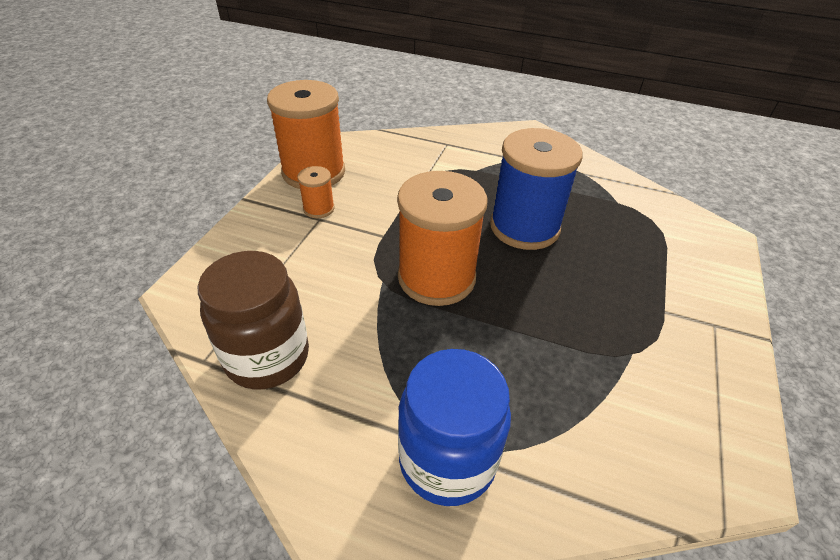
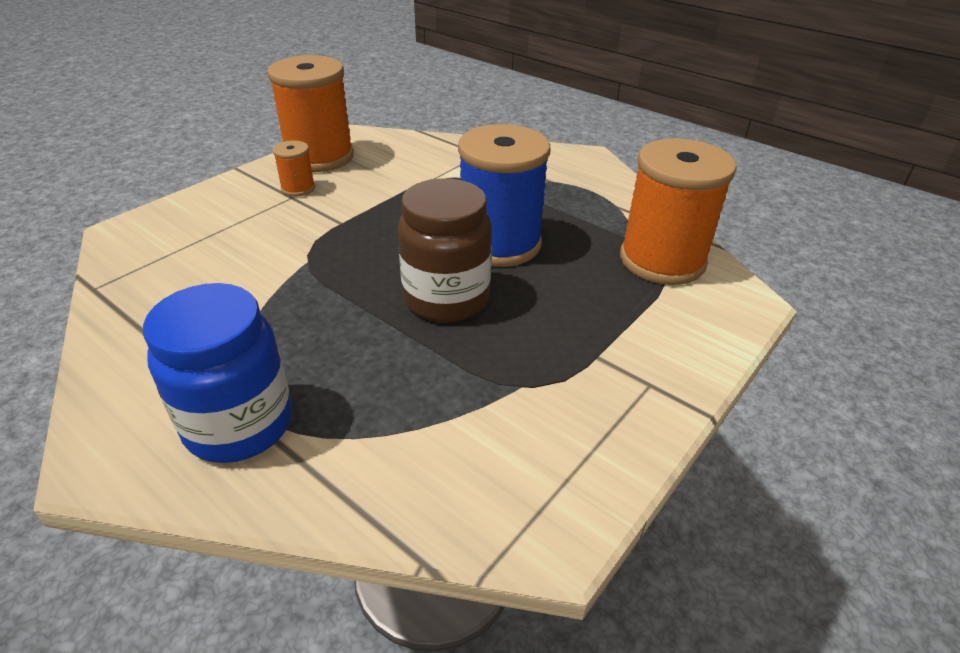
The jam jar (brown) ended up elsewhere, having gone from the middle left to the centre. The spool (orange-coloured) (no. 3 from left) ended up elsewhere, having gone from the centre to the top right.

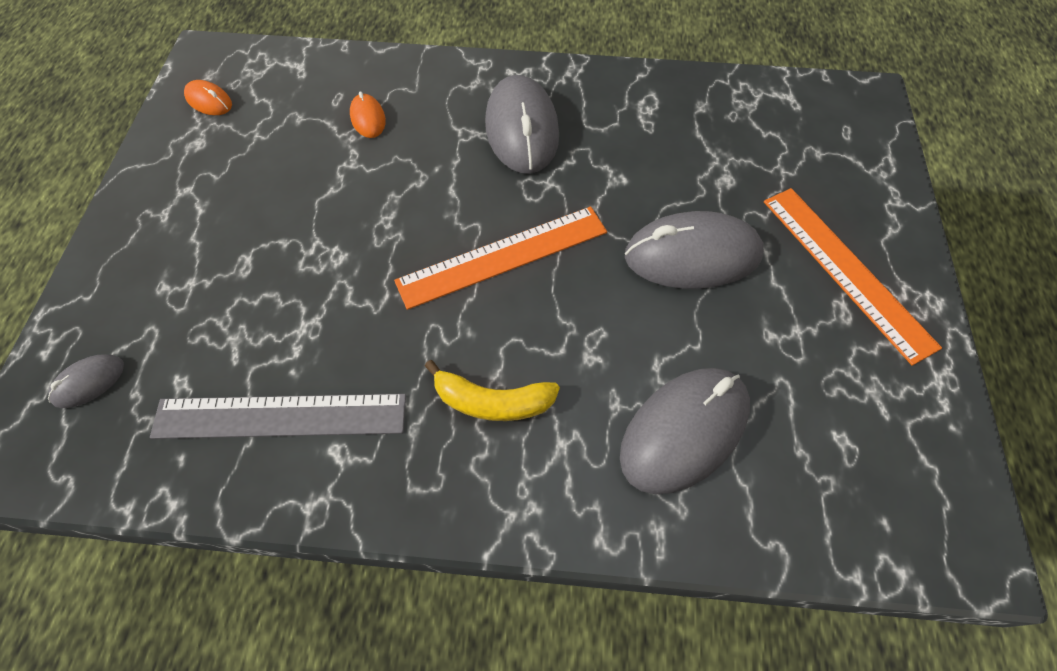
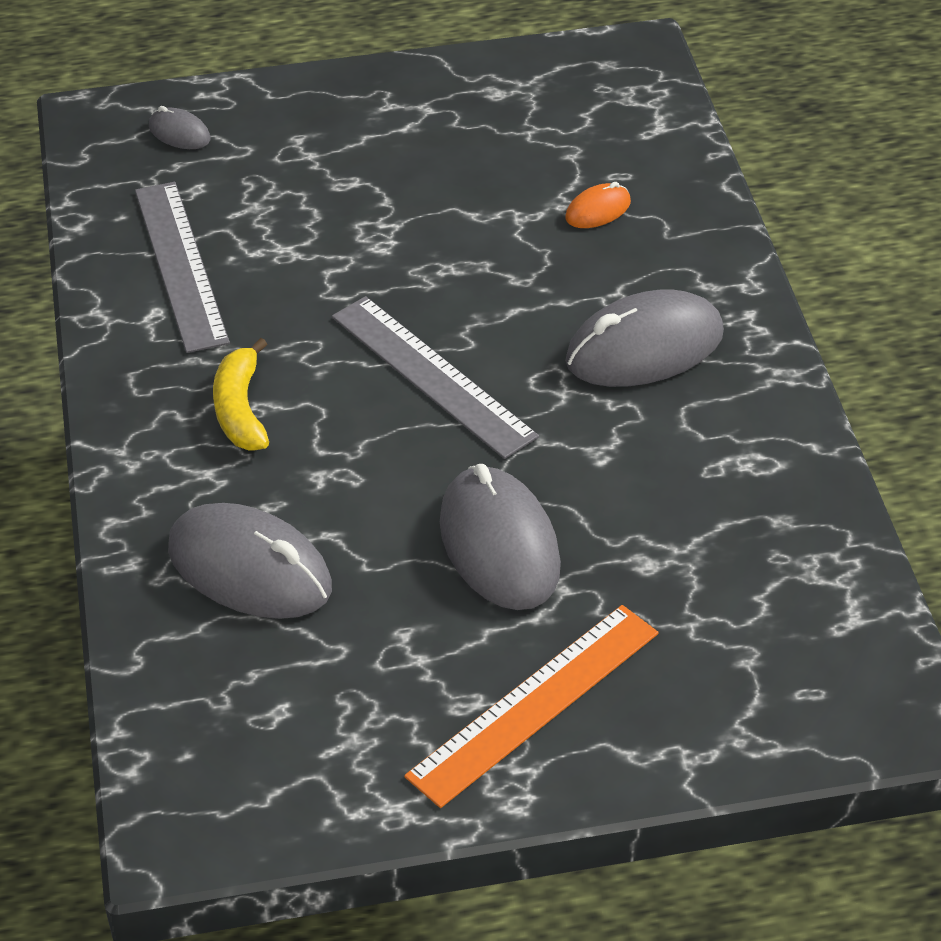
The second view lost the mouse (orange-coloured) (no. 1 from left) at the top left. What was the ruler (orange-coloured) (no. 1 from left) at the centre turned into the ruler (gray) (no. 2 from left) at the centre.

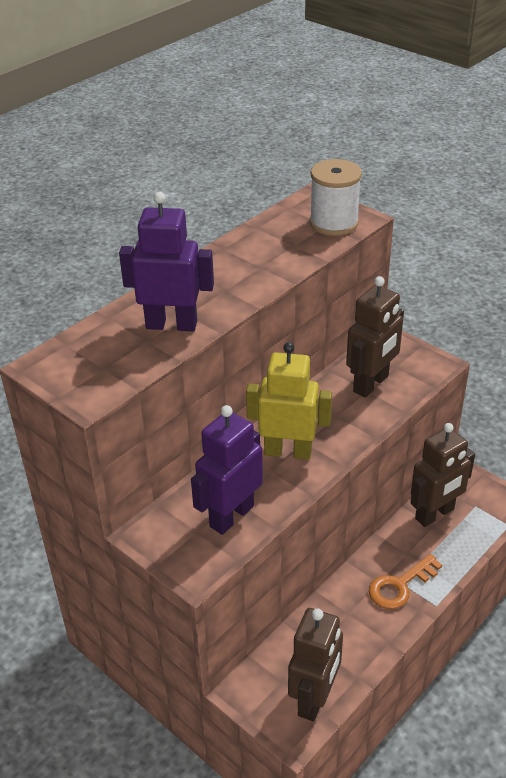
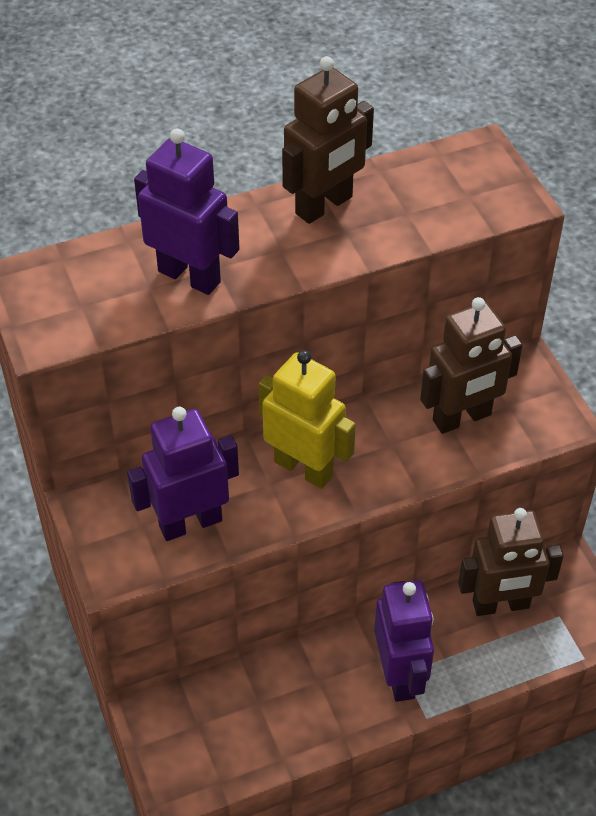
The toy robot (brown) (no. 1 from left) ended up elsewhere, having gone from the bottom centre to the top centre. The second view lost the spool (snow-white) at the top centre. Where the door key (orange-coloured) stood at the bottom right, the toy robot (violet) (no. 3 from left) came to stand at the bottom right.

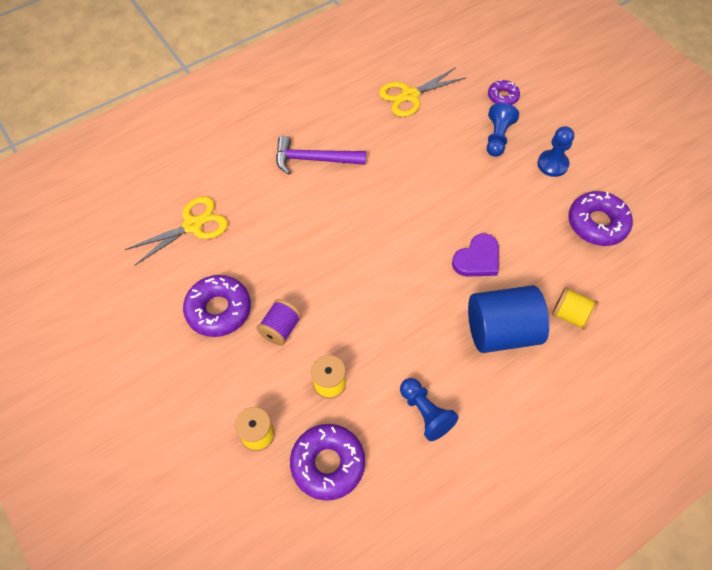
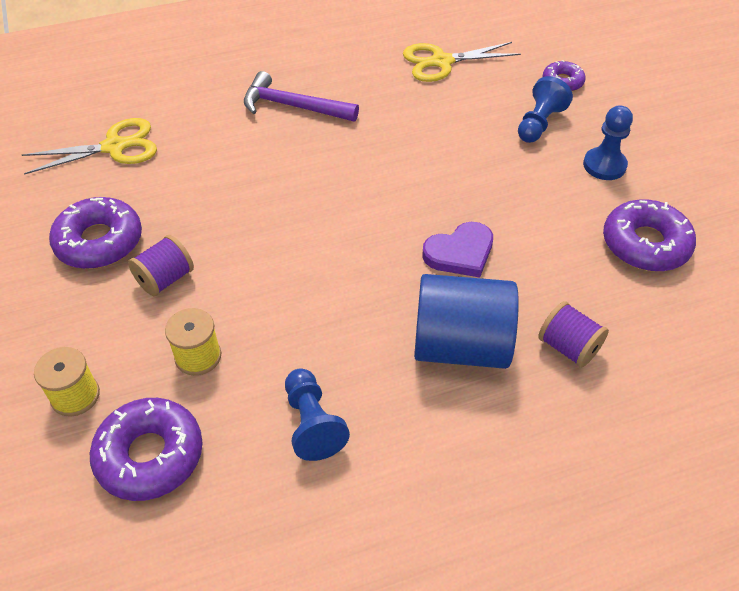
What was the spool (bright yellow) (no. 3 from left) at the middle right turned into the spool (violet) (no. 2 from left) at the middle right.

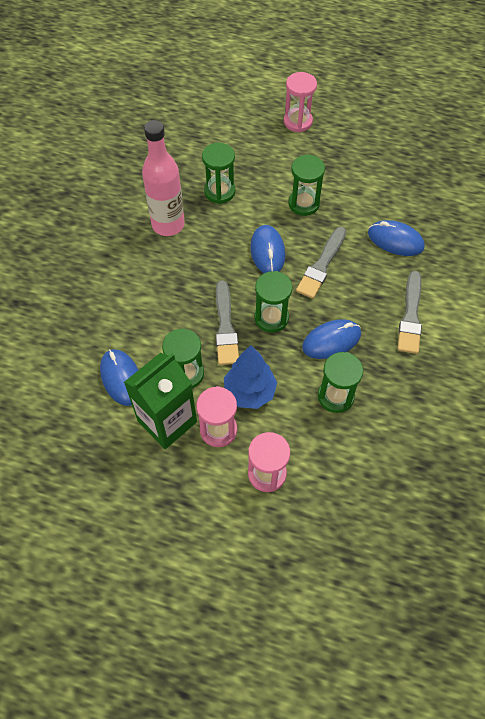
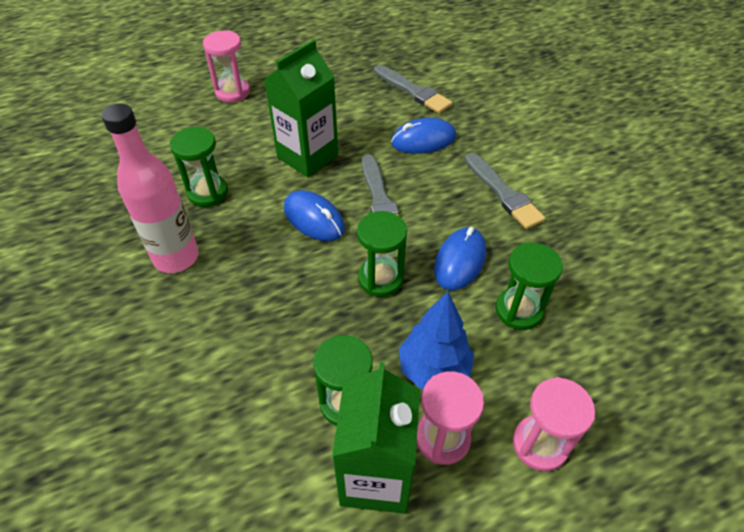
The second view lost the mouse (royal blue) (no. 1 from left) at the middle left. The brush (gray) (no. 1 from left in the first image) ended up elsewhere, having gone from the centre to the top centre. Where the sand timer (leaf-green) (no. 4 from left) stood at the top centre, the juice carton (leaf-green) (no. 1 from left) came to stand at the top centre.

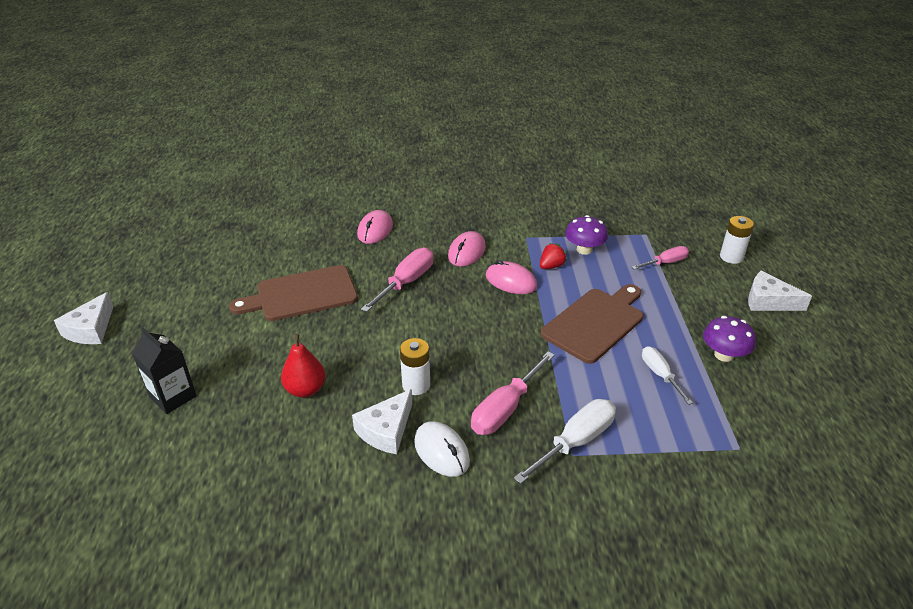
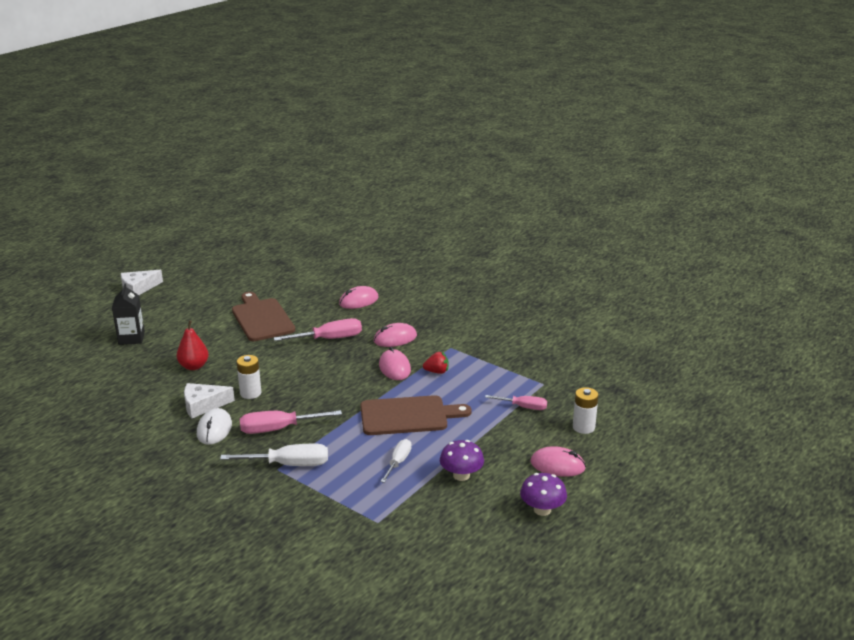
The chopping board (brown) (no. 1 from left) at the middle left ended up facing another way, 45 degrees clockwise from before. The mushroom (violet) (no. 1 from left in the first image) ended up elsewhere, having gone from the centre to the bottom centre. Where the piece of cheese (snow-white) (no. 3 from left) stood at the middle right, the mouse (pink) (no. 4 from left) came to stand at the bottom centre.

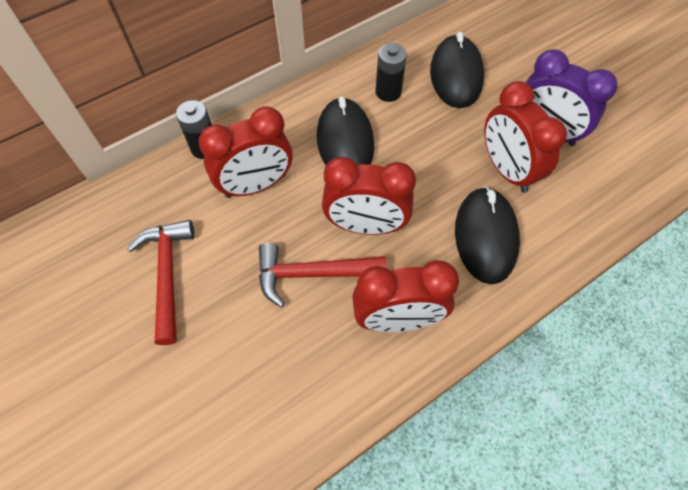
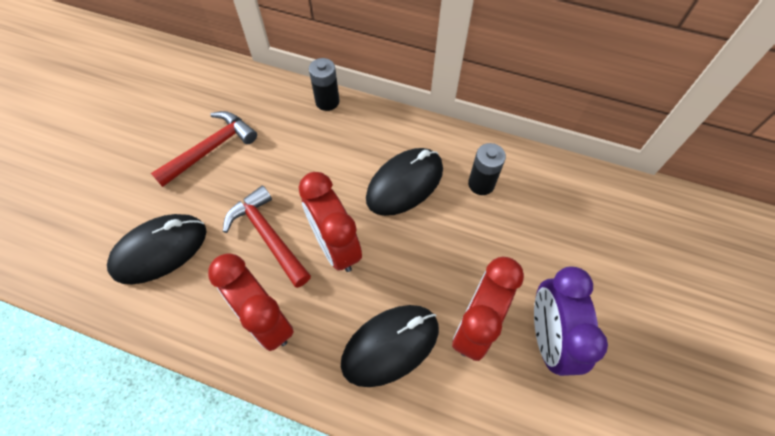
The second view lost the bedside clock (scarlet) (no. 1 from left) at the top centre. The mouse (ebony) (no. 2 from left in the first image) ended up elsewhere, having gone from the top centre to the middle left.

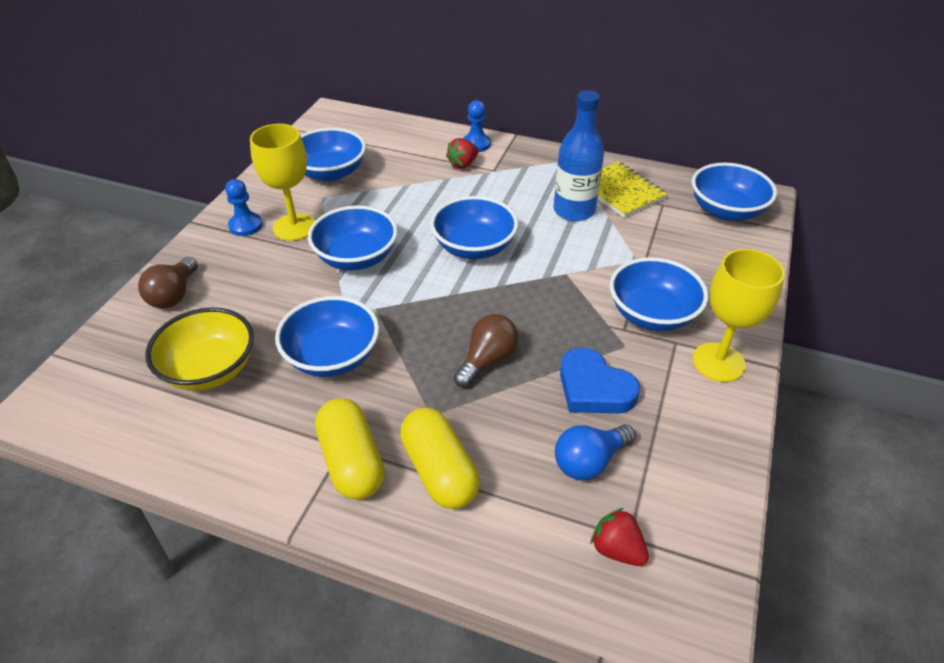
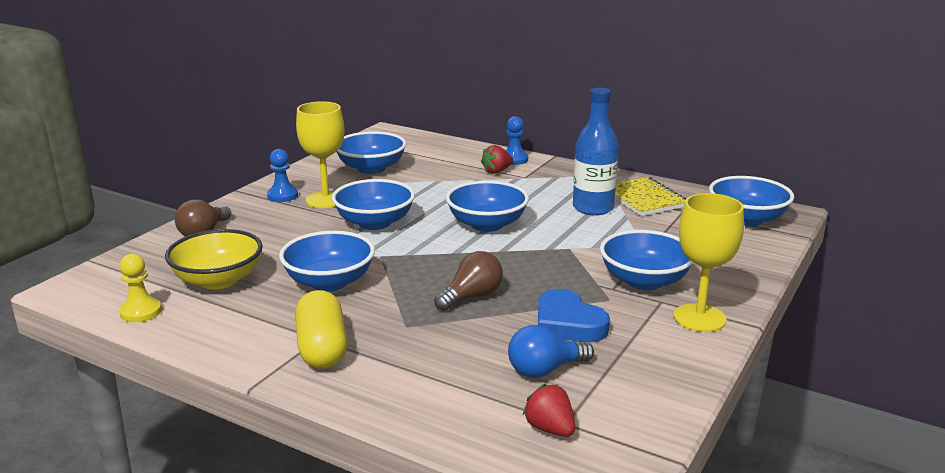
The second view lost the capsule (bright yellow) (no. 2 from left) at the bottom centre. The second view gained the chess pawn (bright yellow) at the middle left.

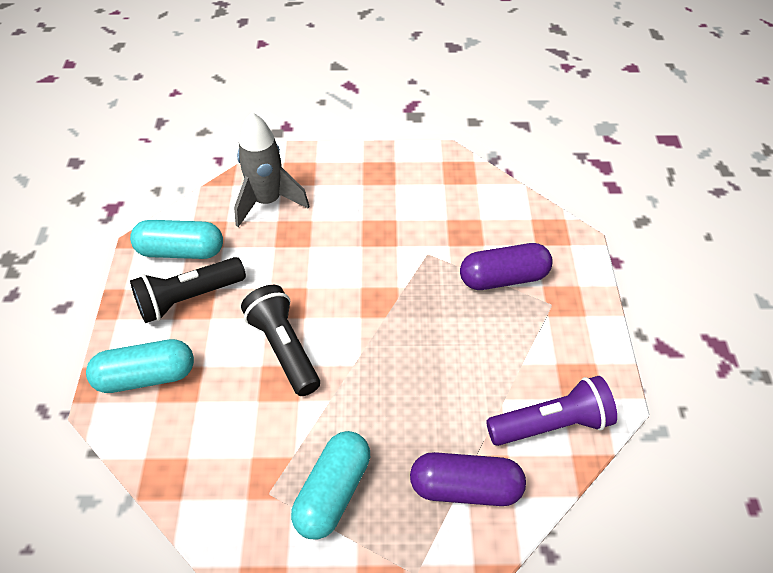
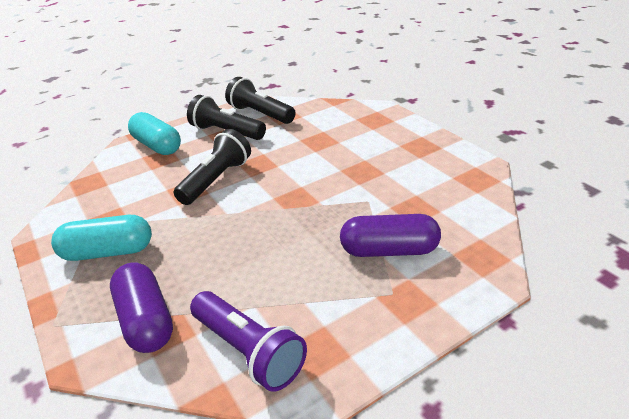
Where the capsule (turquoise) (no. 2 from left) stood at the middle left, the pocket torch (ebony) (no. 3 from left) came to stand at the top centre. The second view lost the spaceship (gray) at the top centre. The capsule (violet) (no. 2 from left) at the centre ended up facing another way, 45 degrees counterclockwise from before.

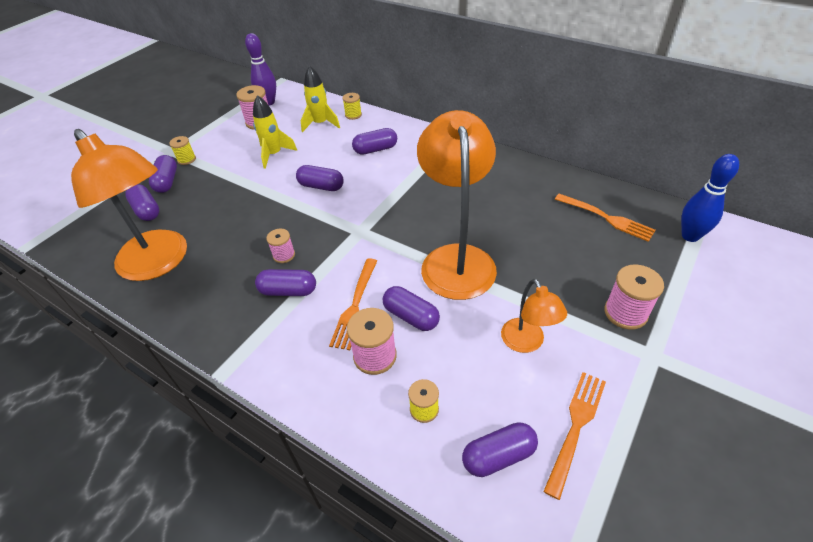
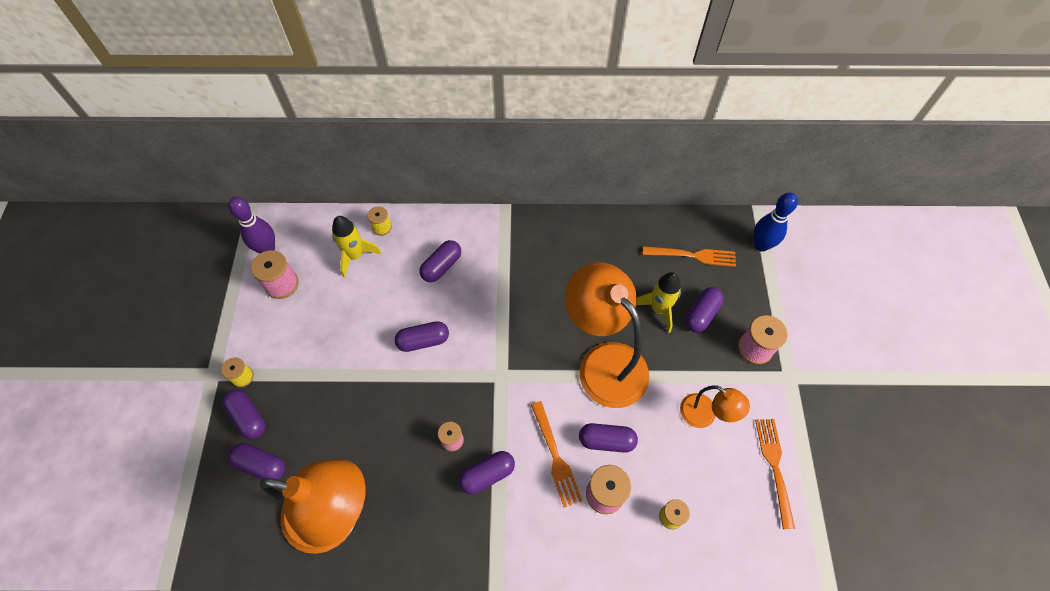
The spaceship (bright yellow) (no. 1 from left in the first image) ended up elsewhere, having gone from the top centre to the centre. The capsule (violet) (no. 7 from left) ended up elsewhere, having gone from the bottom centre to the middle right.

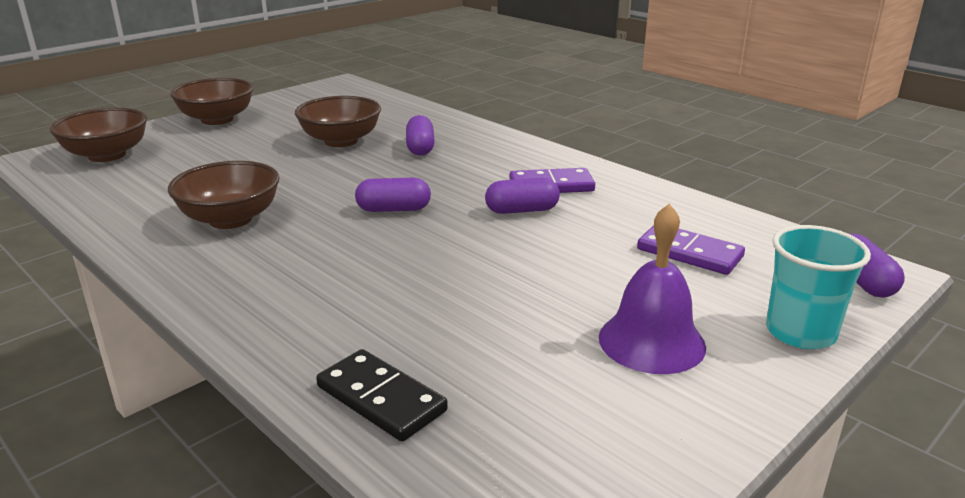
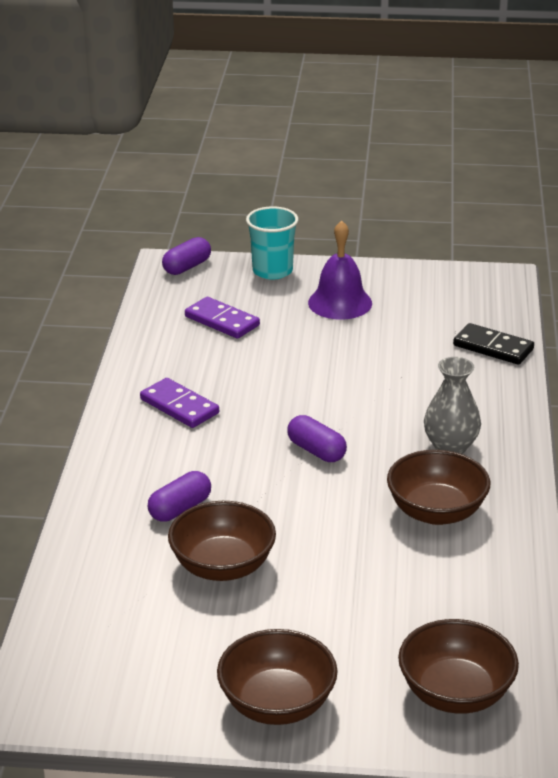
The domino (ebony) at the bottom centre ended up facing another way, 60 degrees counterclockwise from before. The second view lost the capsule (violet) (no. 3 from left) at the centre. The domino (violet) (no. 2 from left) at the middle right ended up facing another way, 45 degrees counterclockwise from before. The second view gained the flower vase (gray) at the middle right.

